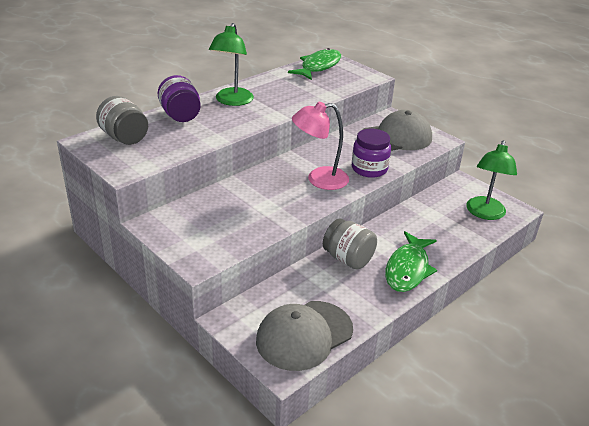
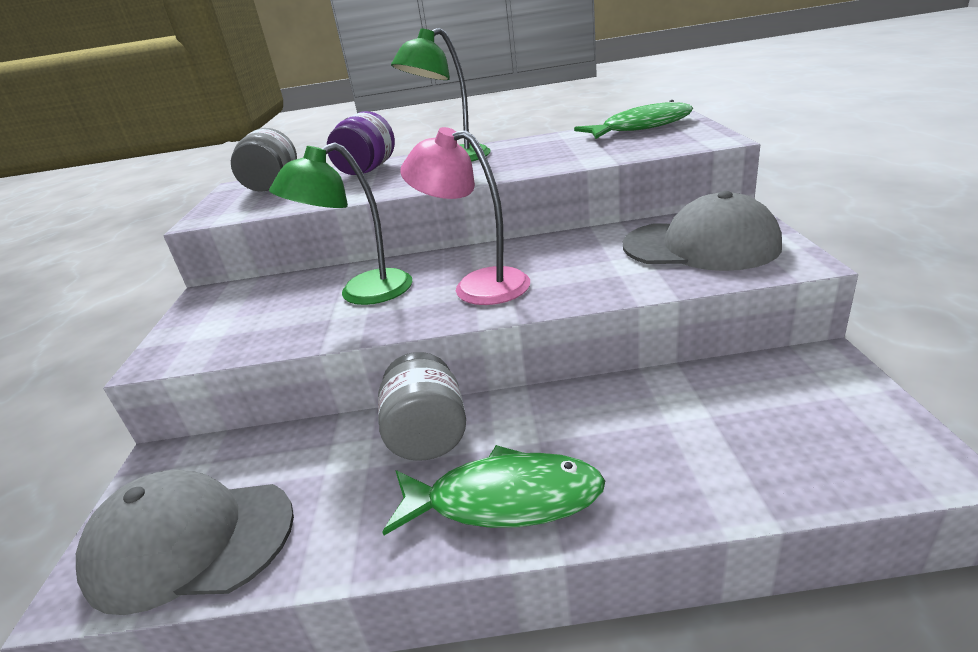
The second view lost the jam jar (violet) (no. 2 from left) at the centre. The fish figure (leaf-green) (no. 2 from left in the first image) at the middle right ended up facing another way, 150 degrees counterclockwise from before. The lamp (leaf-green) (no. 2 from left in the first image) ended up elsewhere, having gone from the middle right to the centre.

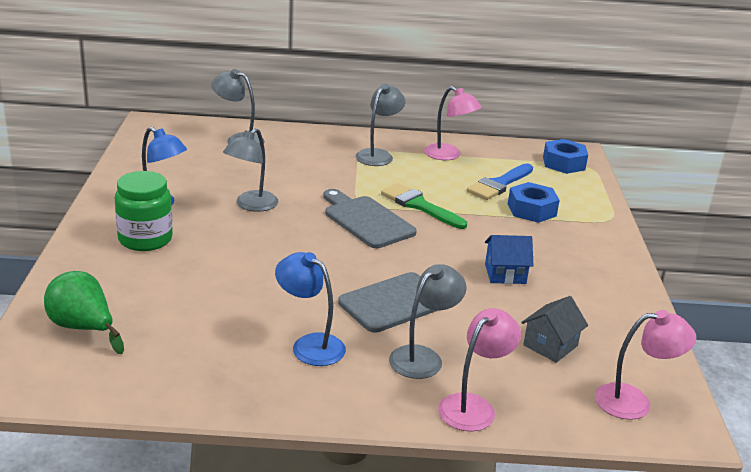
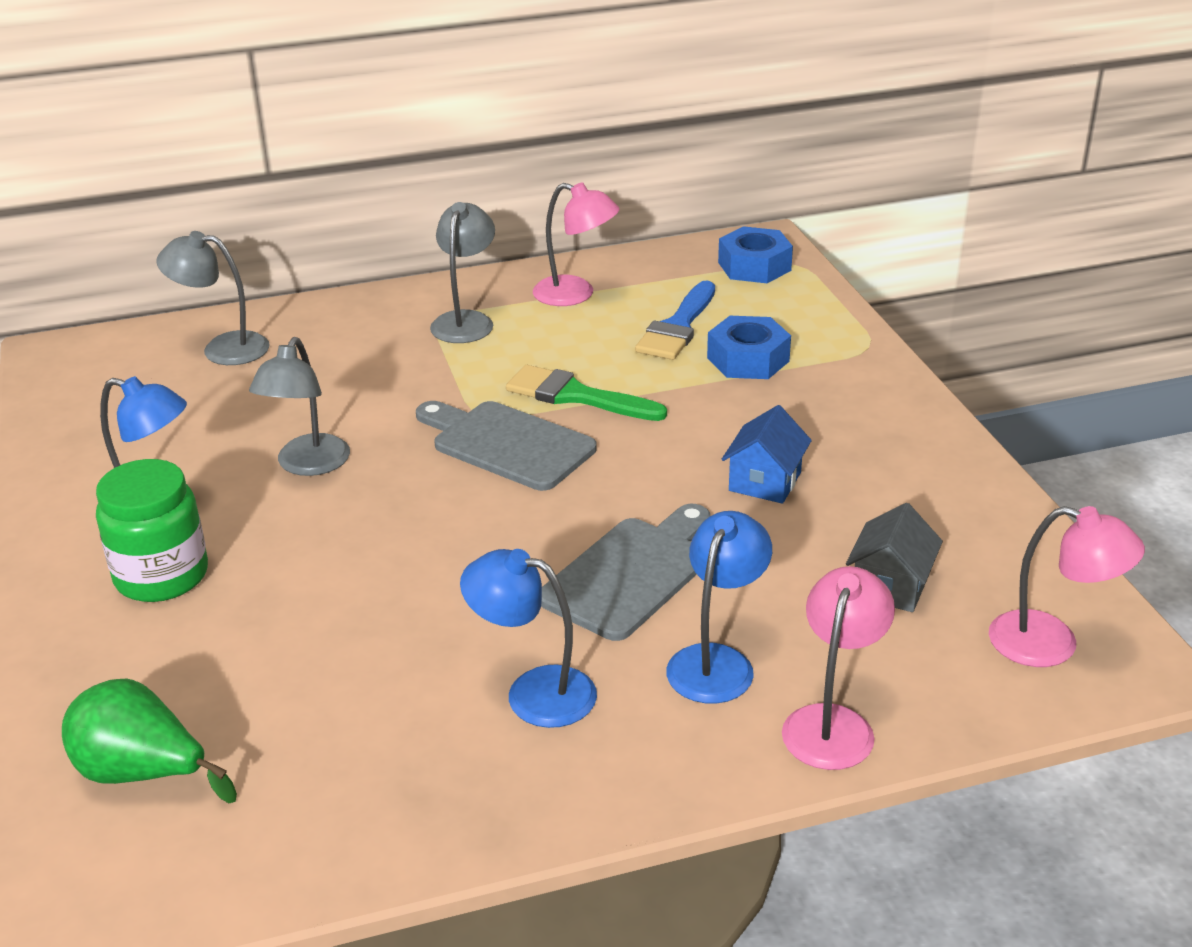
What was the lamp (gray) (no. 4 from left) at the bottom centre turned into the lamp (royal blue) (no. 3 from left) at the centre. The toy house (royal blue) at the middle right ended up facing another way, 45 degrees counterclockwise from before. The lamp (pink) (no. 3 from left) at the bottom right ended up facing another way, 45 degrees clockwise from before.

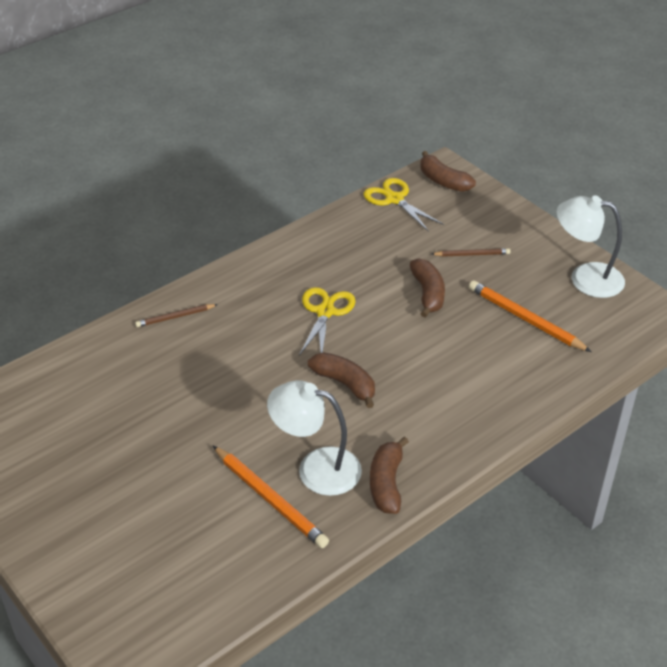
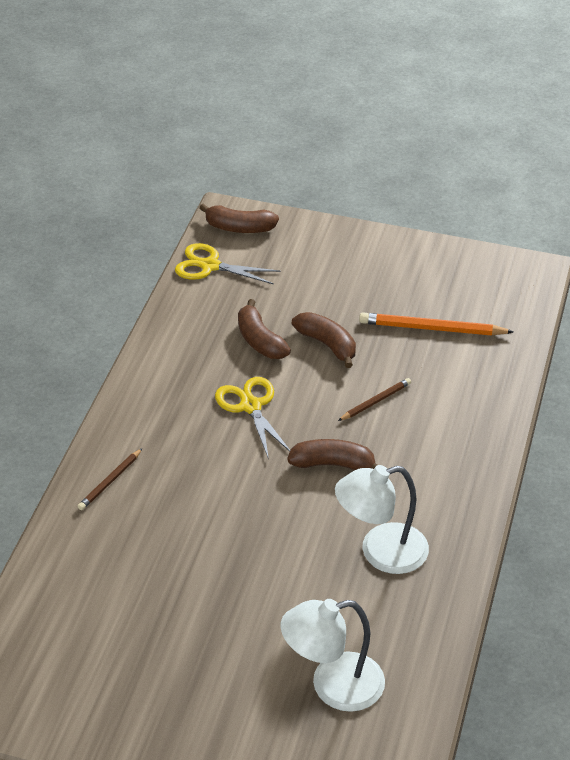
The second view lost the wooden pencil (orange-coloured) (no. 1 from left) at the bottom centre. The banana (brown) (no. 2 from left) ended up elsewhere, having gone from the bottom centre to the centre. The wooden pencil (brown) (no. 2 from left) ended up elsewhere, having gone from the middle right to the centre. The lamp (snow-white) (no. 2 from left in the first image) ended up elsewhere, having gone from the middle right to the bottom centre.

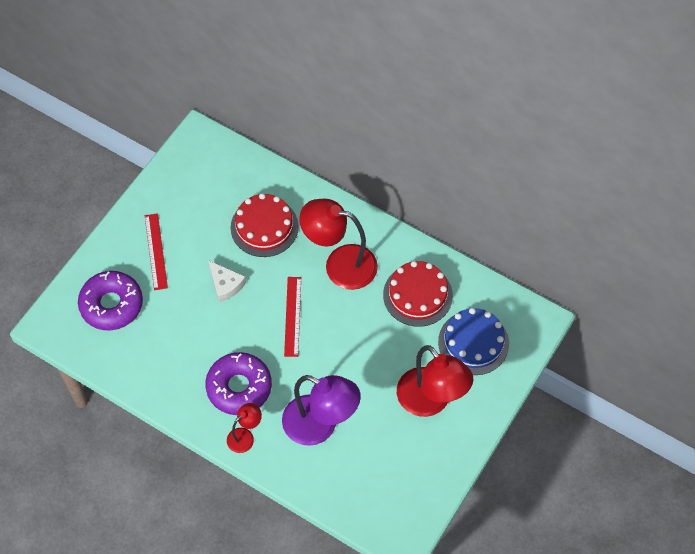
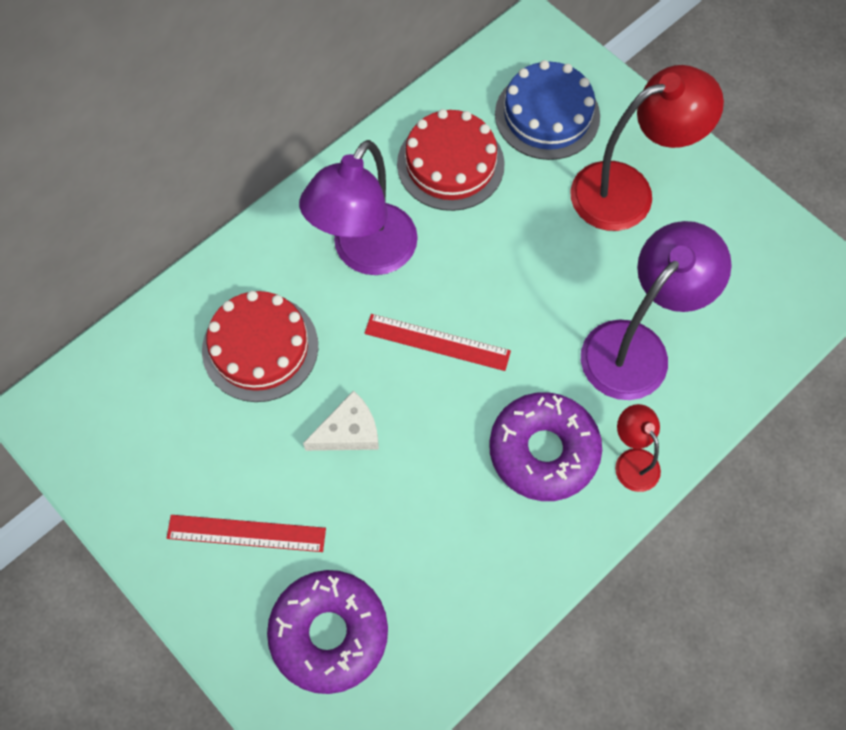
What was the lamp (scarlet) (no. 2 from left) at the centre turned into the lamp (violet) (no. 1 from left) at the top centre.

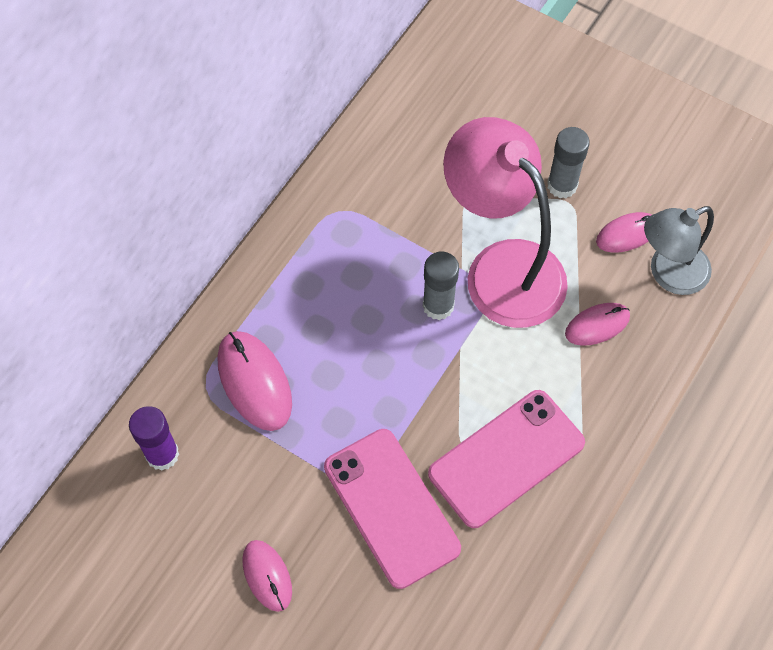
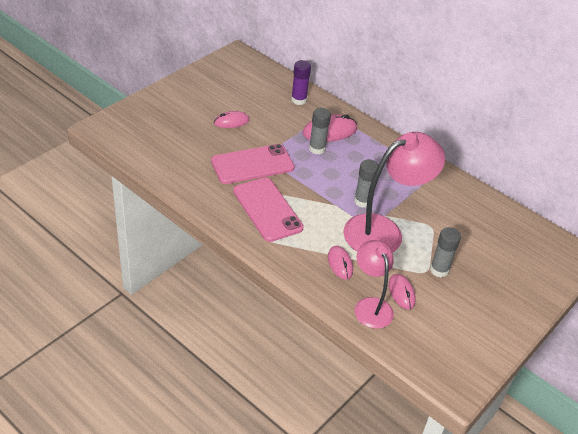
What was the lamp (gray) at the middle right turned into the lamp (pink) (no. 1 from left) at the centre. The second view gained the glue stick (gray) (no. 1 from left) at the top centre.

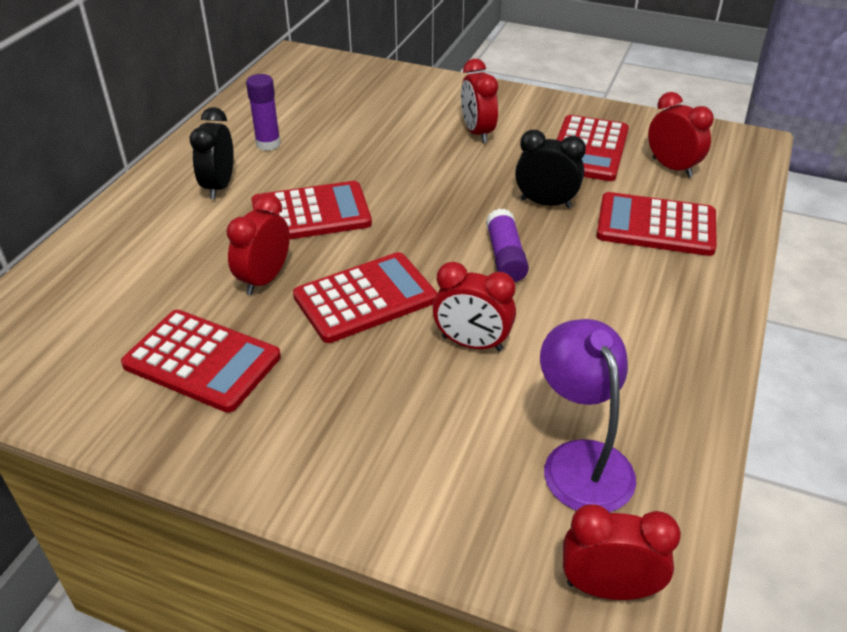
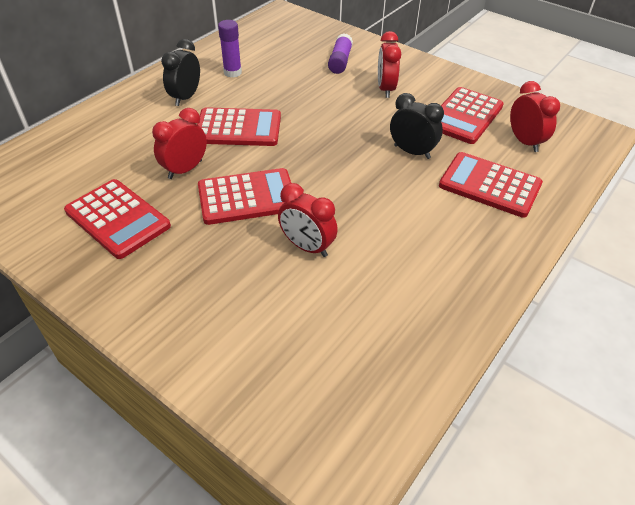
The glue stick (violet) (no. 2 from left) ended up elsewhere, having gone from the centre to the top centre. The second view lost the lamp (violet) at the middle right. The second view lost the bedside clock (scarlet) (no. 4 from left) at the bottom right.

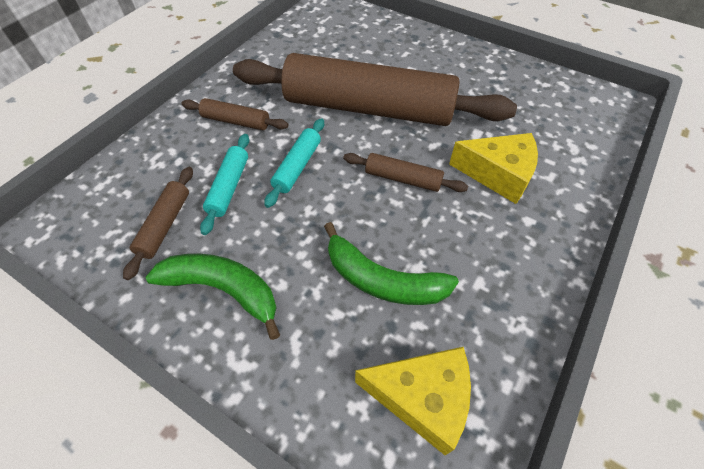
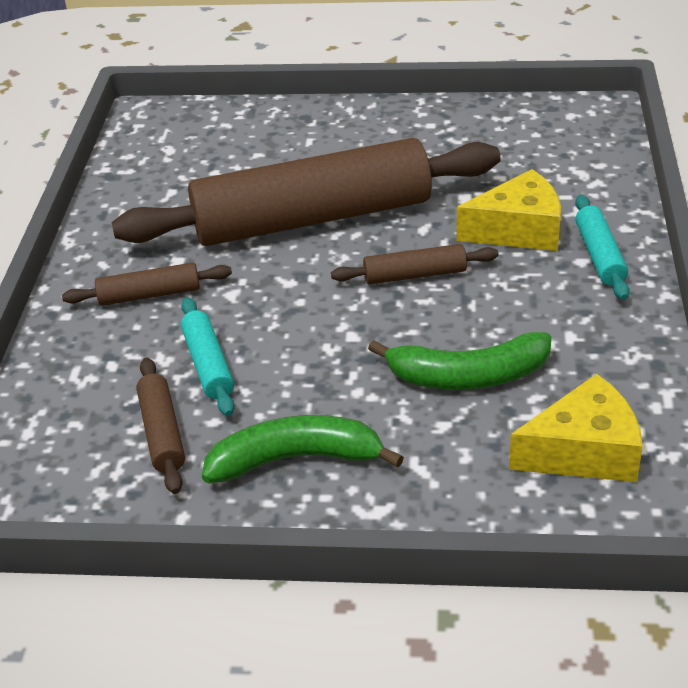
The pastry roller (turquoise) (no. 2 from left) ended up elsewhere, having gone from the centre to the middle right.

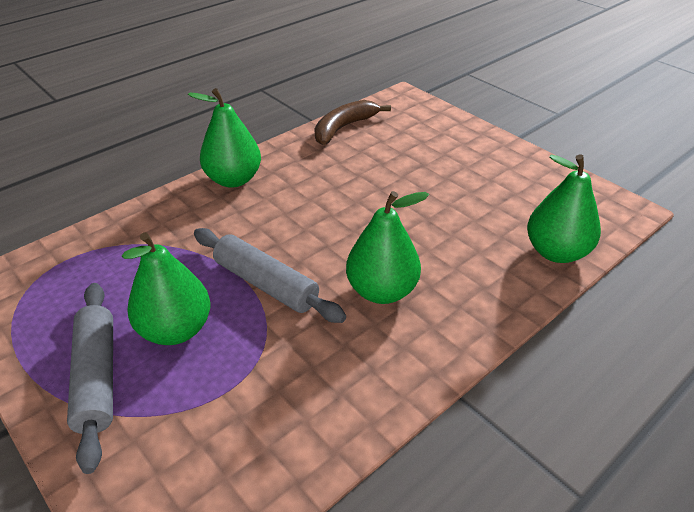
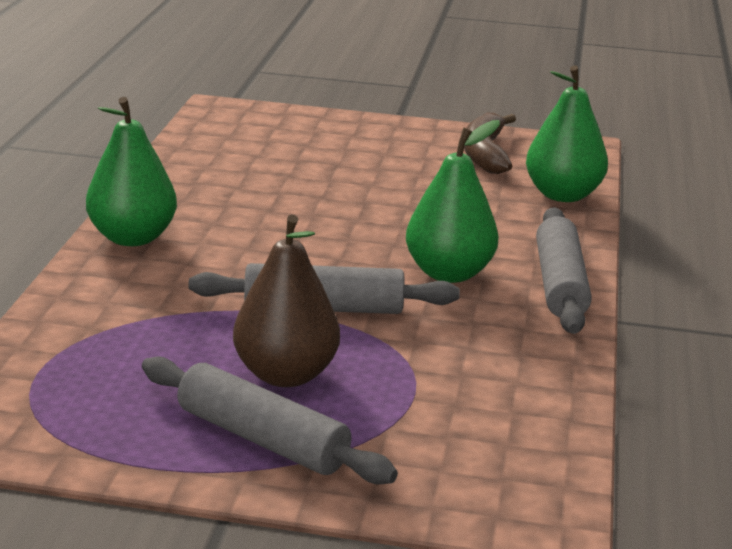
What was the pear (leaf-green) (no. 1 from left) at the middle left turned into the pear (brown) at the centre. The banana (brown) ended up elsewhere, having gone from the top centre to the top right. The second view gained the pastry roller (gray) (no. 3 from left) at the middle right.

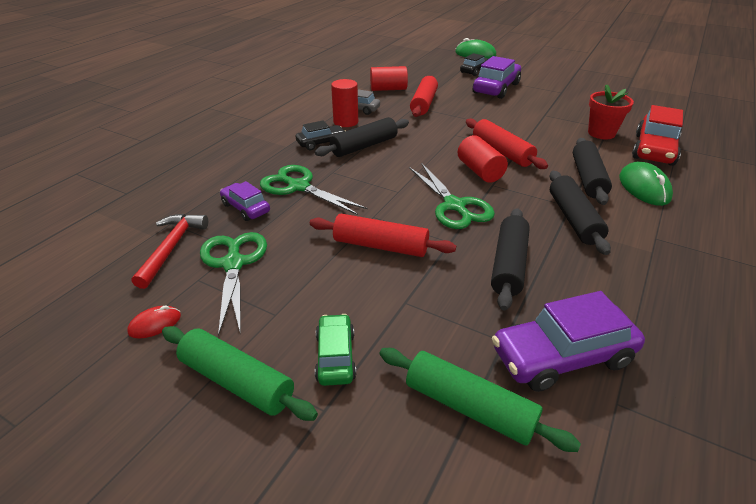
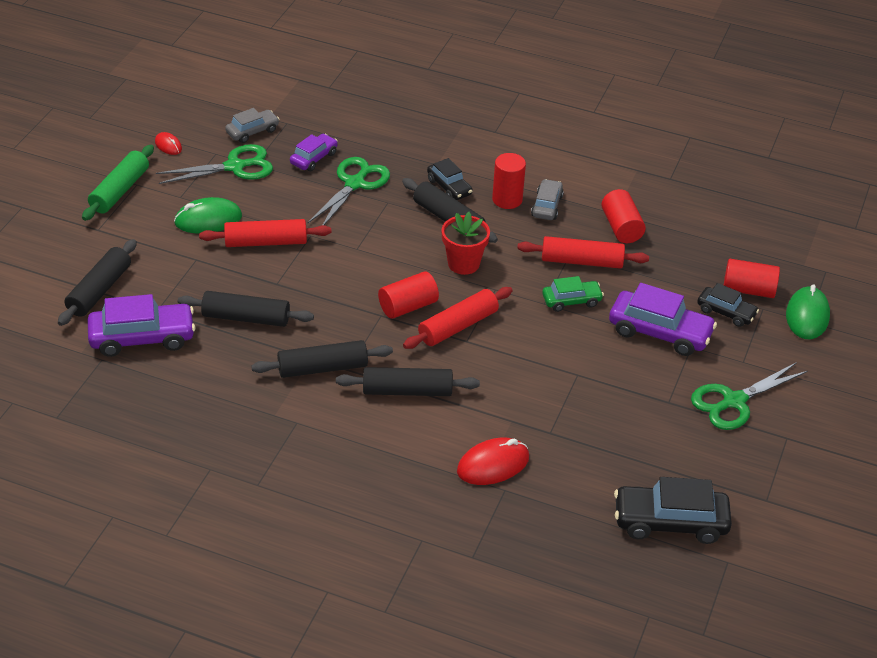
Where the carpenter's hammer (scarlet) stood at the middle left, the automobile (gray) (no. 1 from left) came to stand at the top left. The pastry roller (scarlet) (no. 1 from left) at the centre ended up facing another way, 75 degrees clockwise from before. The automobile (leaf-green) ended up elsewhere, having gone from the bottom centre to the centre. What was the pastry roller (leaf-green) (no. 2 from left) at the bottom centre turned into the pastry roller (ebony) (no. 1 from left) at the middle left. The shears (leaf-green) (no. 3 from left) ended up elsewhere, having gone from the centre to the middle right. The automobile (violet) (no. 3 from left in the first image) at the bottom right ended up facing another way, 105 degrees clockwise from before. The potted plant (scarlet) ended up elsewhere, having gone from the top right to the centre. The mouse (leaf-green) (no. 2 from left in the first image) ended up elsewhere, having gone from the middle right to the top left. Where the automobile (scarlet) stood at the top right, the mouse (scarlet) (no. 2 from left) came to stand at the bottom centre. The second view gained the automobile (ebony) (no. 2 from left) at the bottom right. The second view gained the cylinder (scarlet) (no. 4 from left) at the middle right.

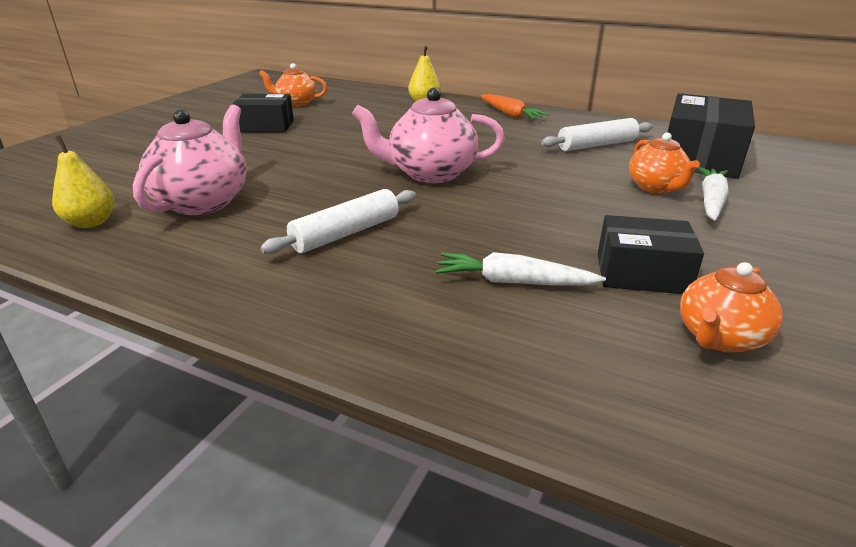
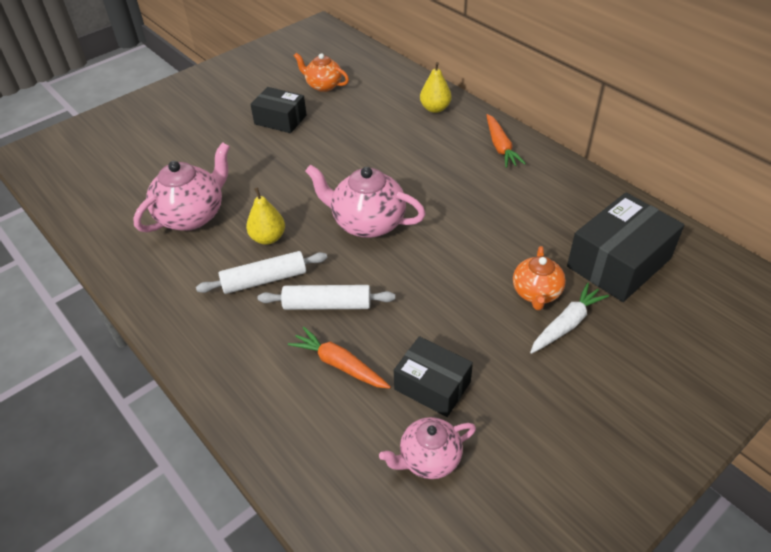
The pear (bright yellow) (no. 1 from left) ended up elsewhere, having gone from the top left to the centre. What was the toy carrot (snow-white) (no. 1 from left) at the centre turned into the toy carrot (orange-coloured) (no. 1 from left) at the centre. The pastry roller (snow-white) (no. 2 from left) ended up elsewhere, having gone from the top right to the centre. What was the tea pot (orange-coloured) (no. 3 from left) at the middle right turned into the tea pot (pink) (no. 3 from left) at the bottom centre.

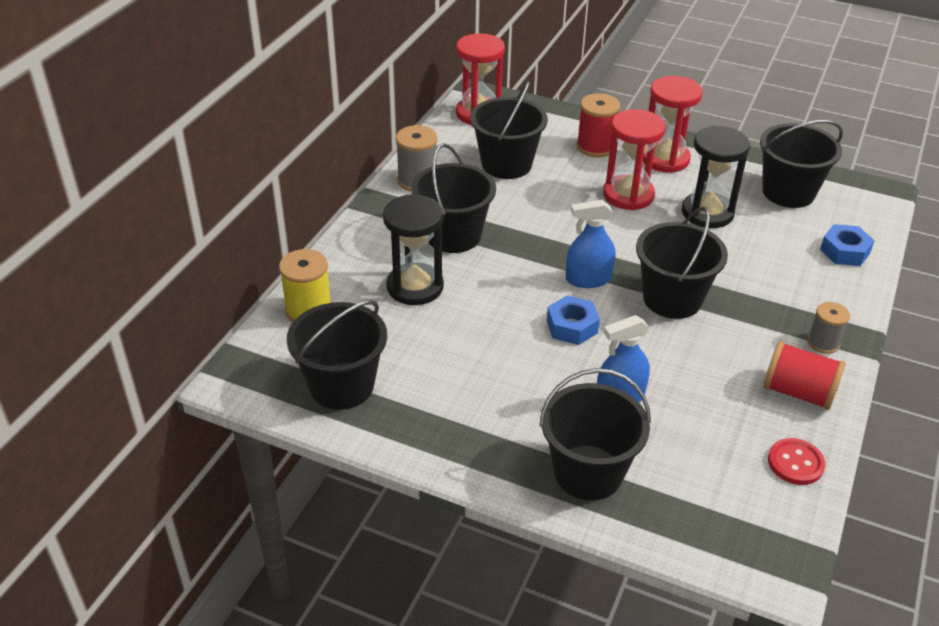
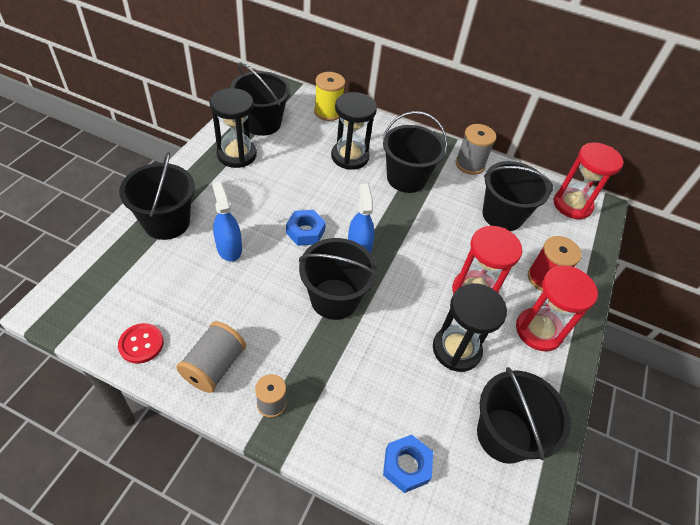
What was the spool (scarlet) (no. 2 from left) at the middle right turned into the spool (gray) (no. 1 from left) at the bottom left. The second view gained the sand timer (ebony) (no. 1 from left) at the top left.

